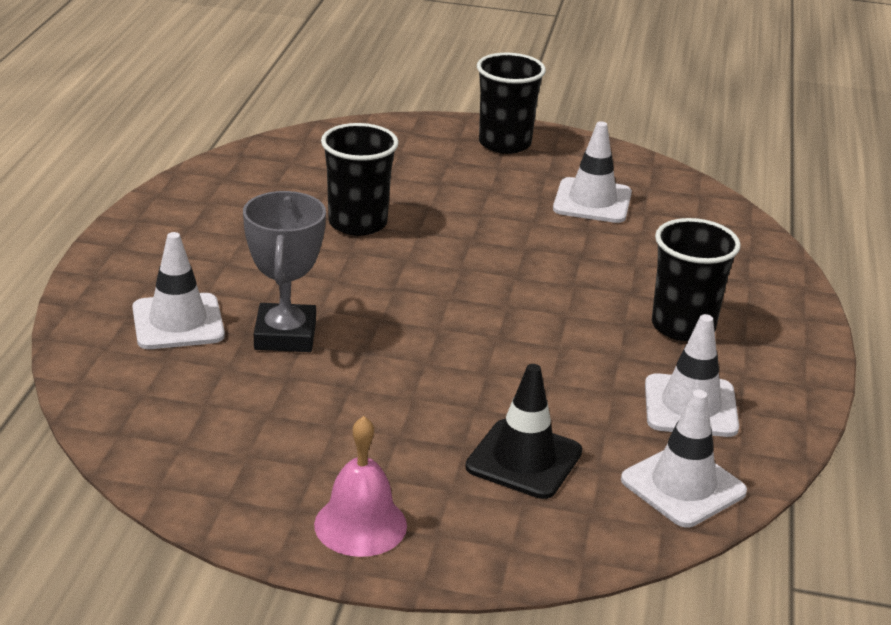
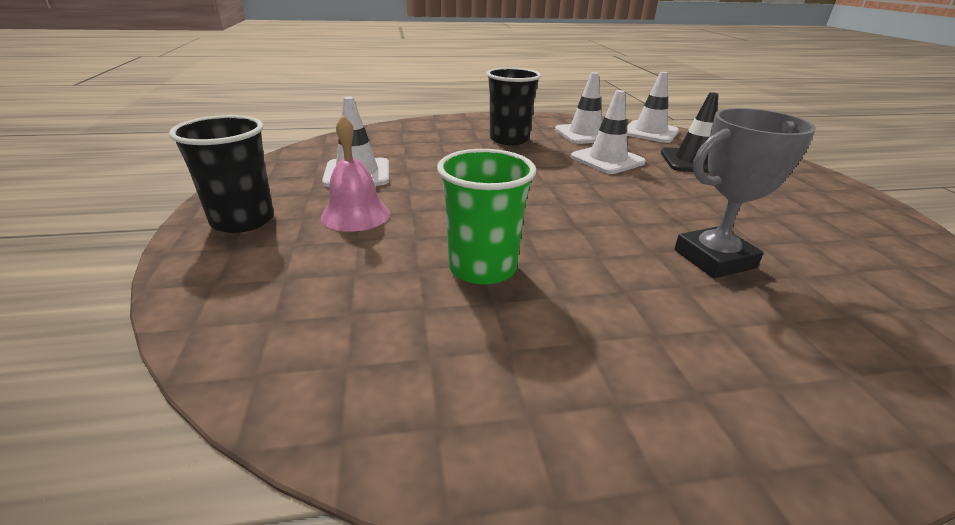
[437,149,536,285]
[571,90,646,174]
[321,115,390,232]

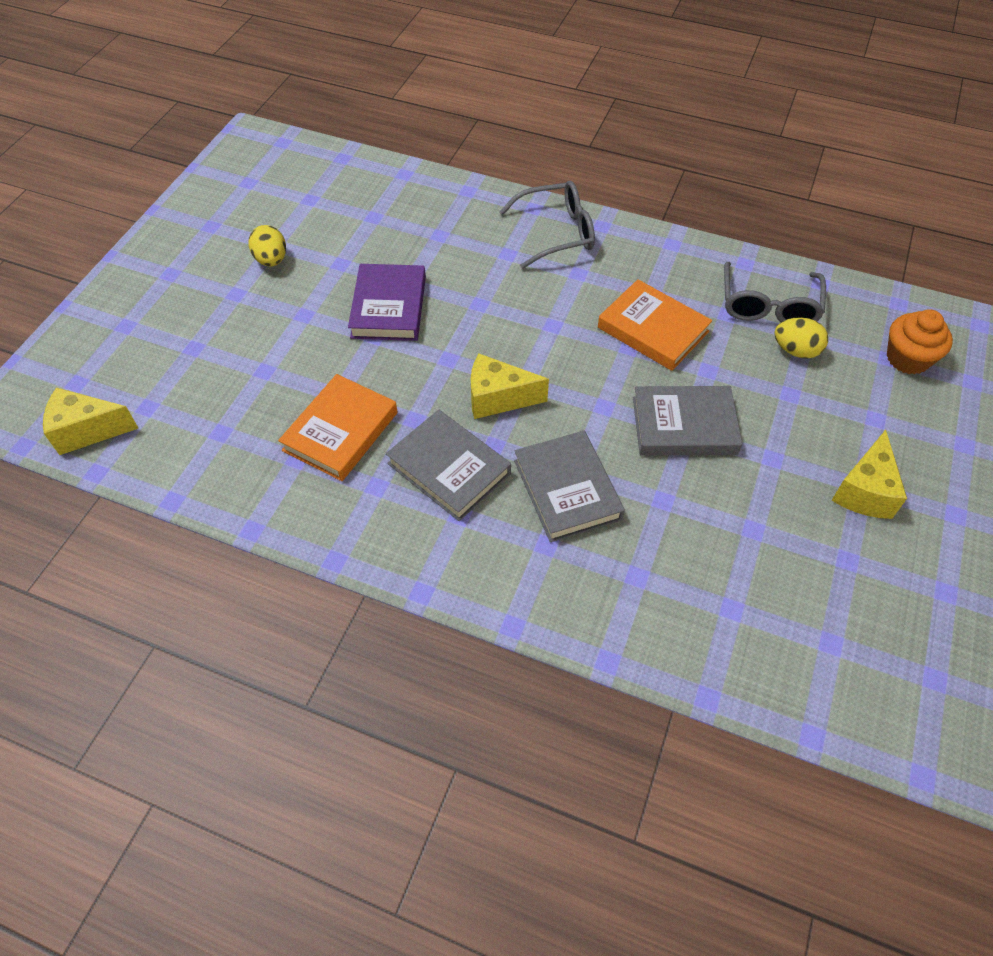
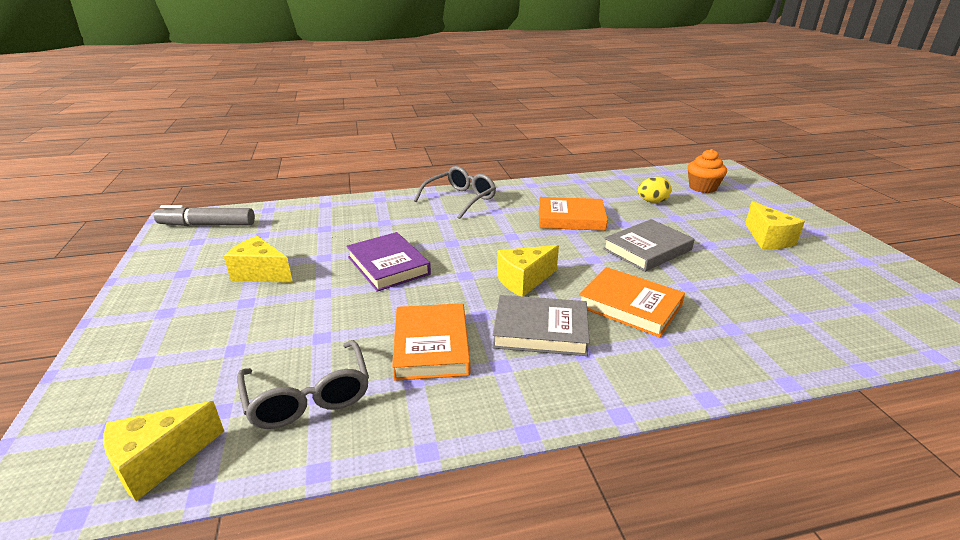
[224,236,293,283]
[237,340,369,429]
[579,267,685,337]
[154,205,255,226]

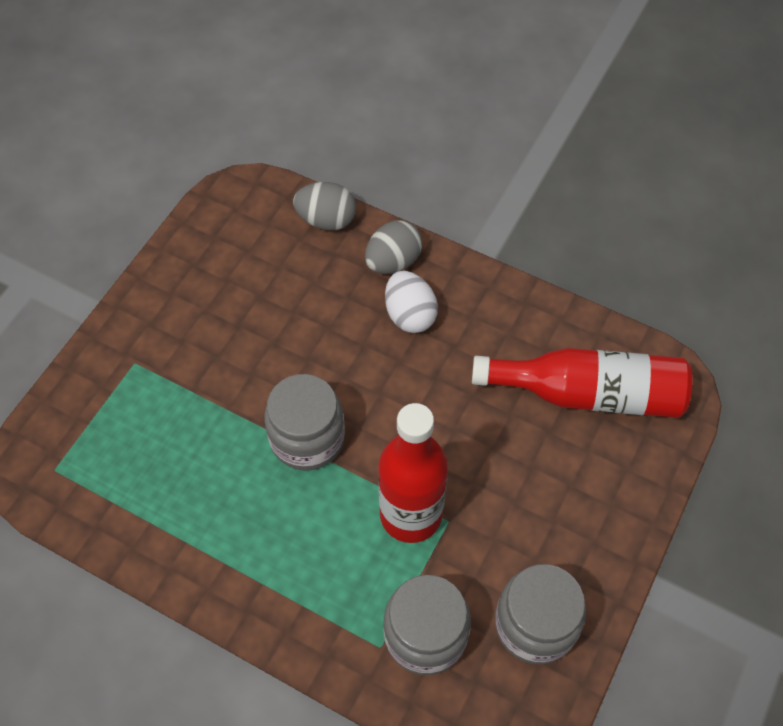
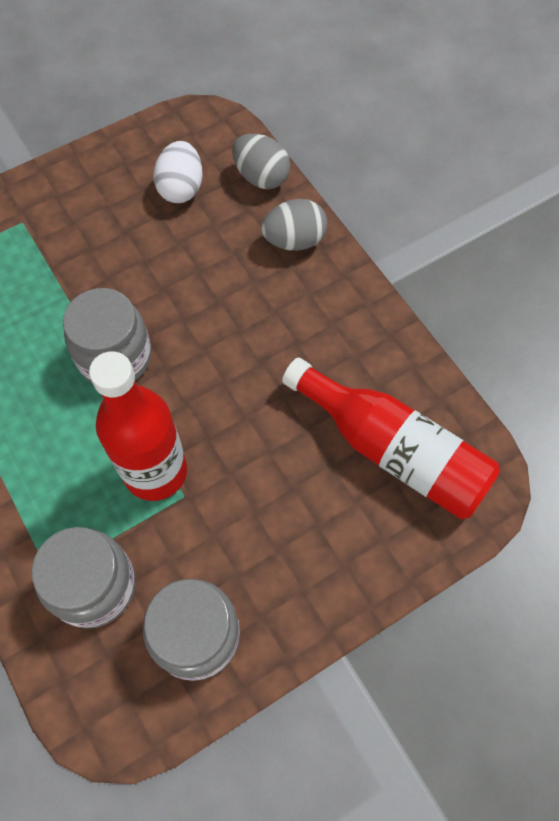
[153,141,203,203]

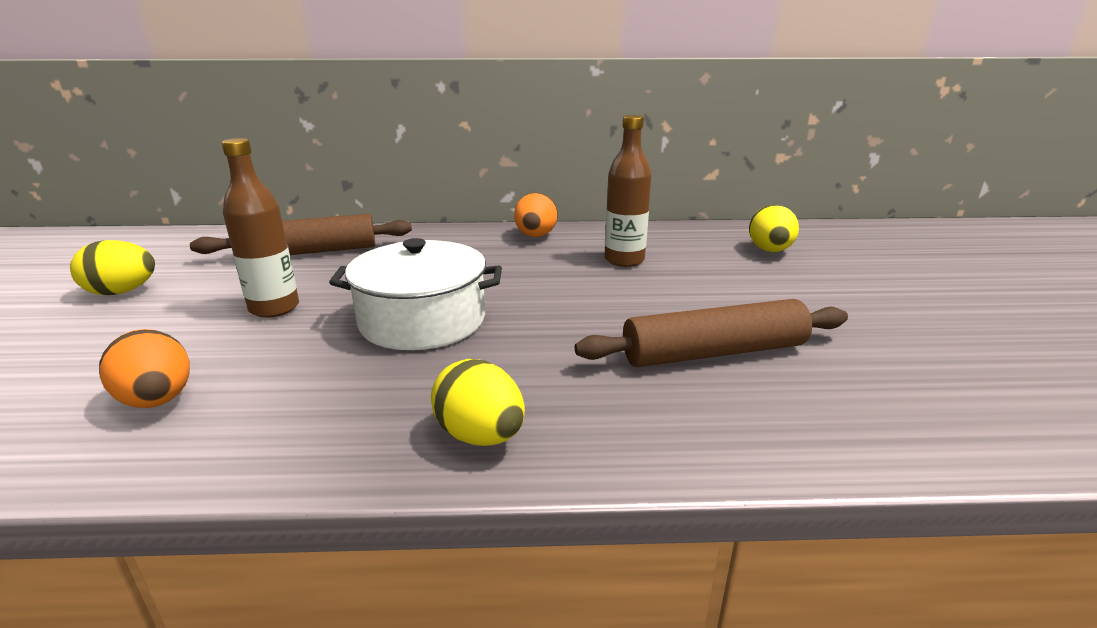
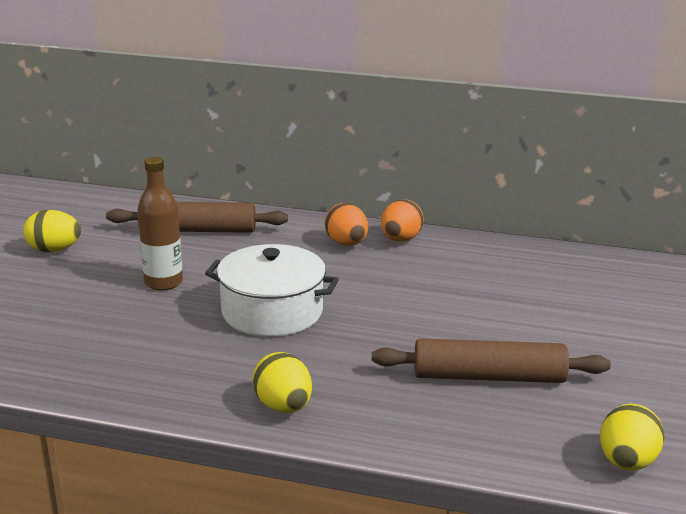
[604,115,651,267] (first image)
[600,404,664,471]
[325,203,368,246]

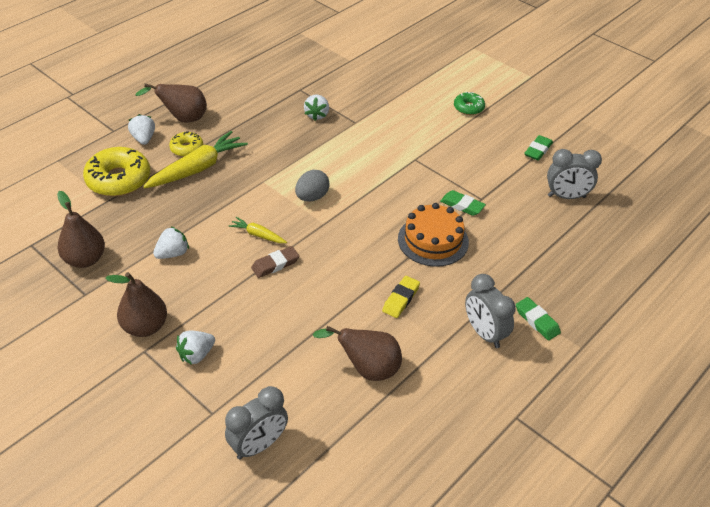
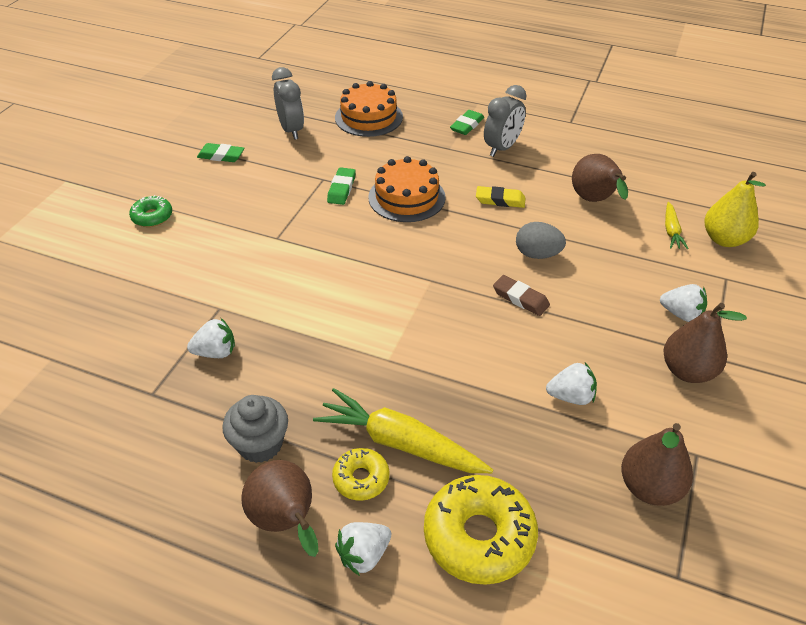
[516,222,566,259]
[665,202,689,249]
[546,363,597,405]
[704,172,766,247]
[335,81,403,137]
[222,395,288,463]

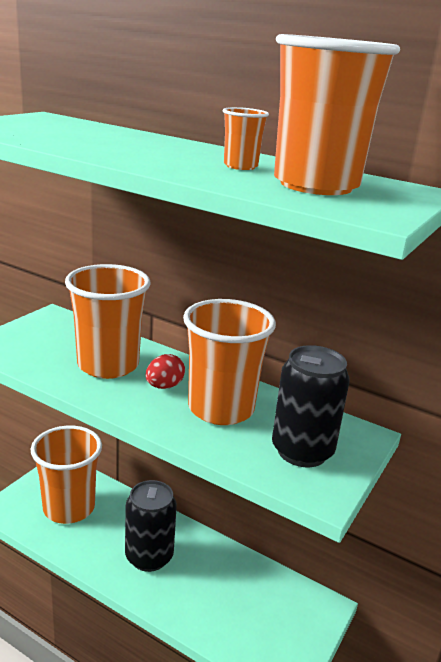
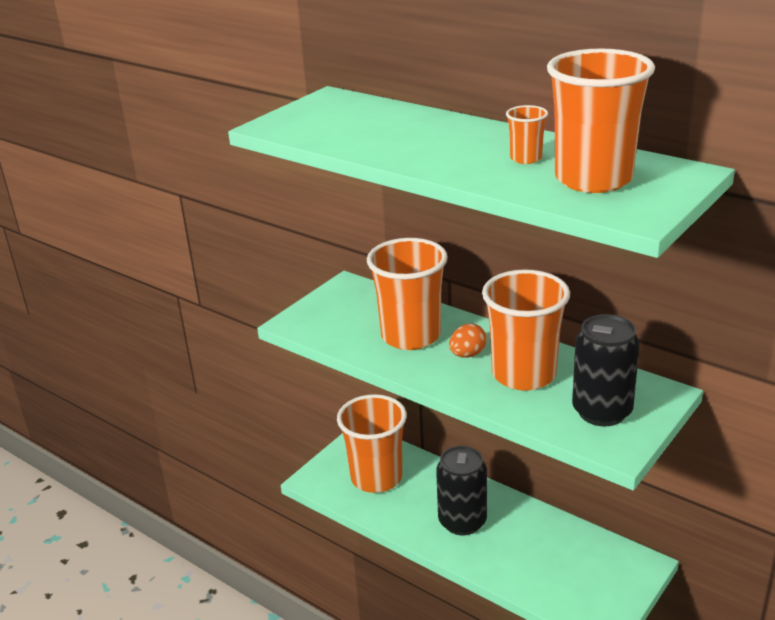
[449,323,487,358]

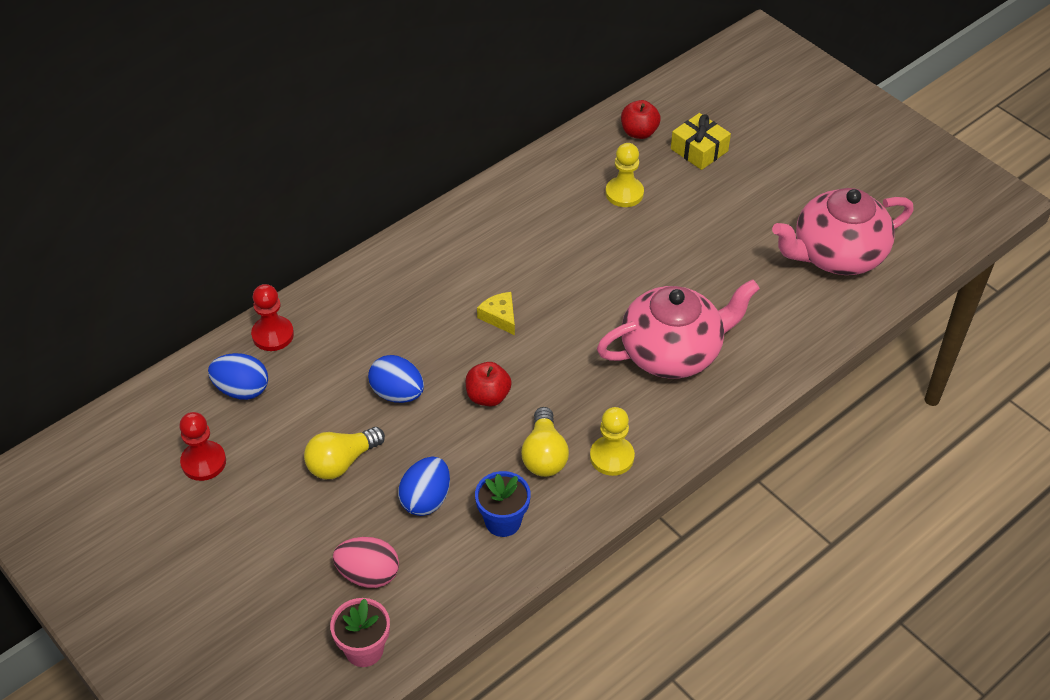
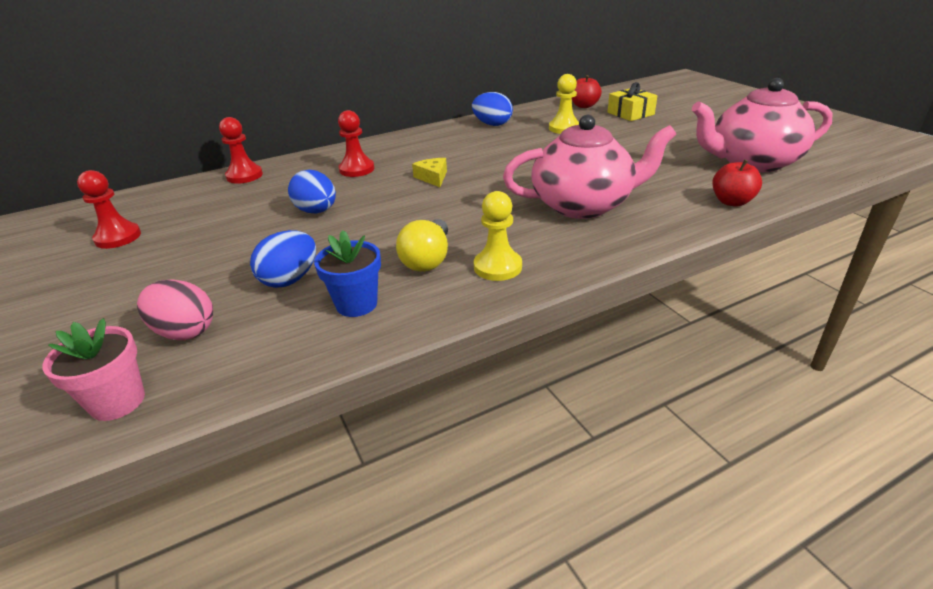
[472,92,513,126]
[712,159,762,207]
[304,427,385,479] (first image)
[338,110,374,177]

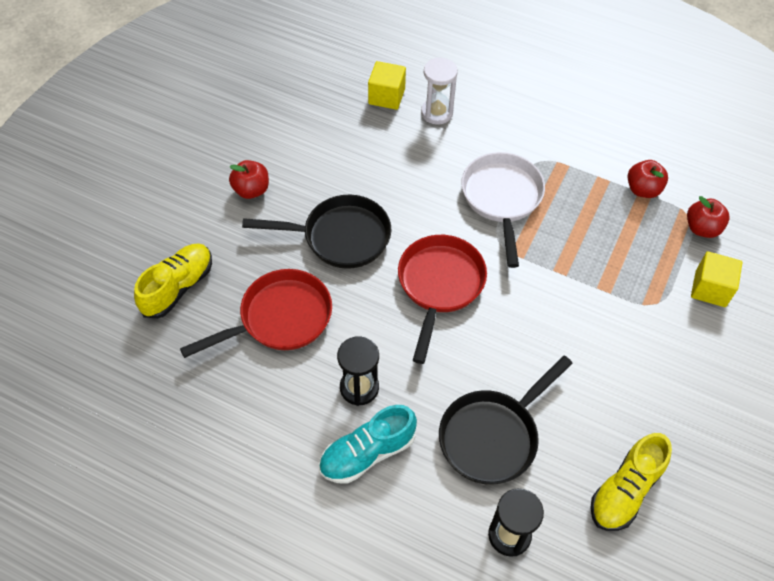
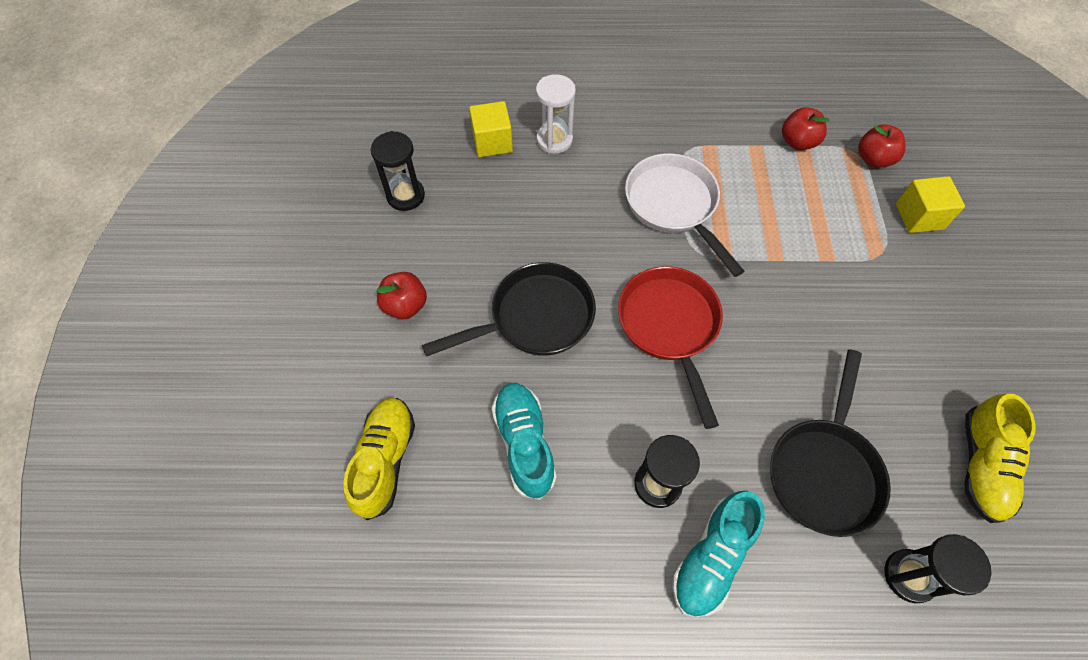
[492,383,557,500]
[371,131,425,211]

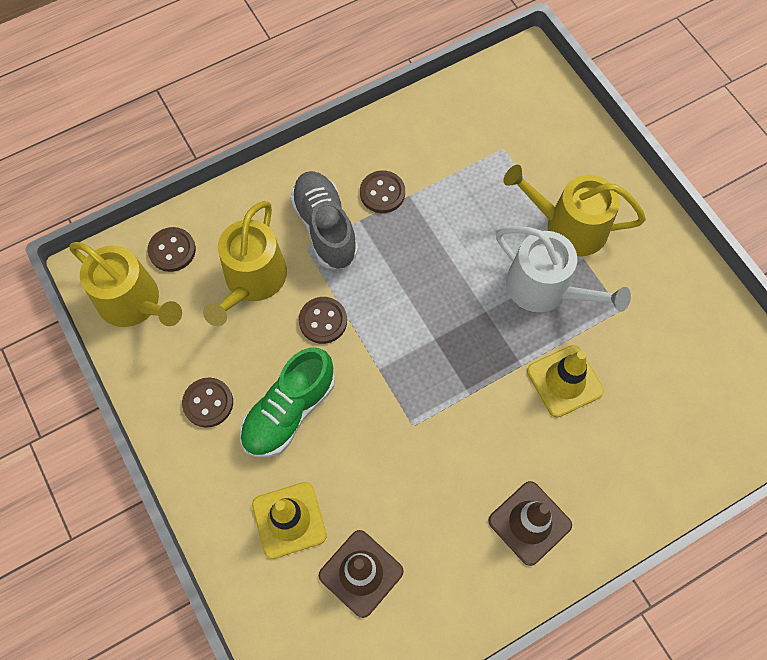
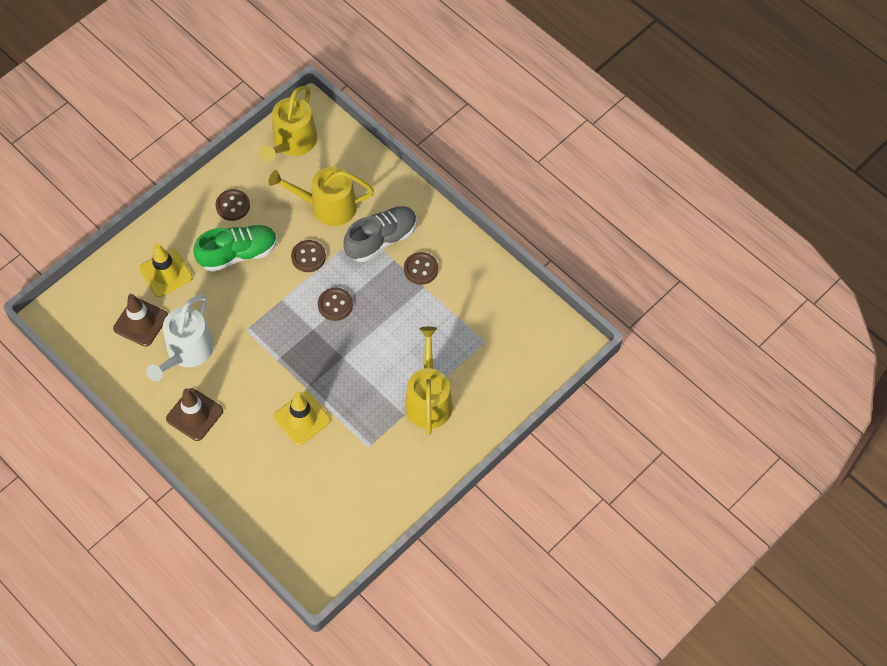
[146,295,214,381]
[318,288,353,321]
[194,225,277,272]

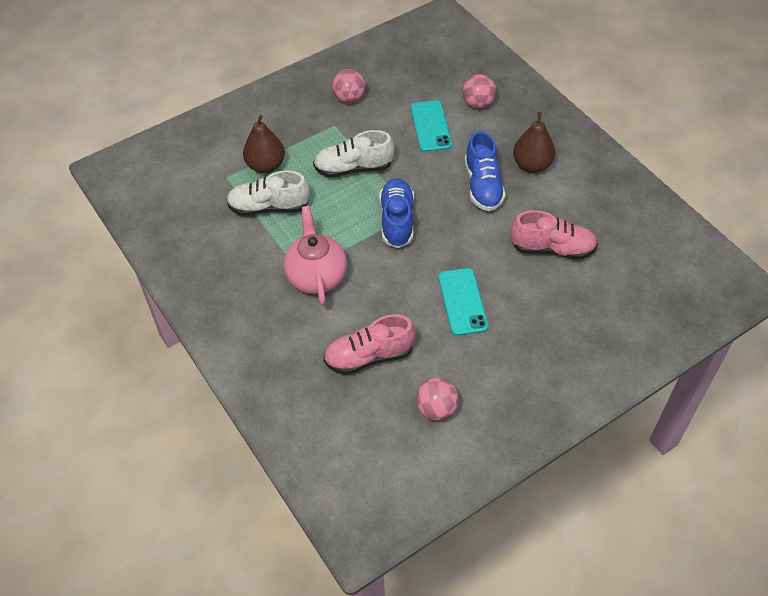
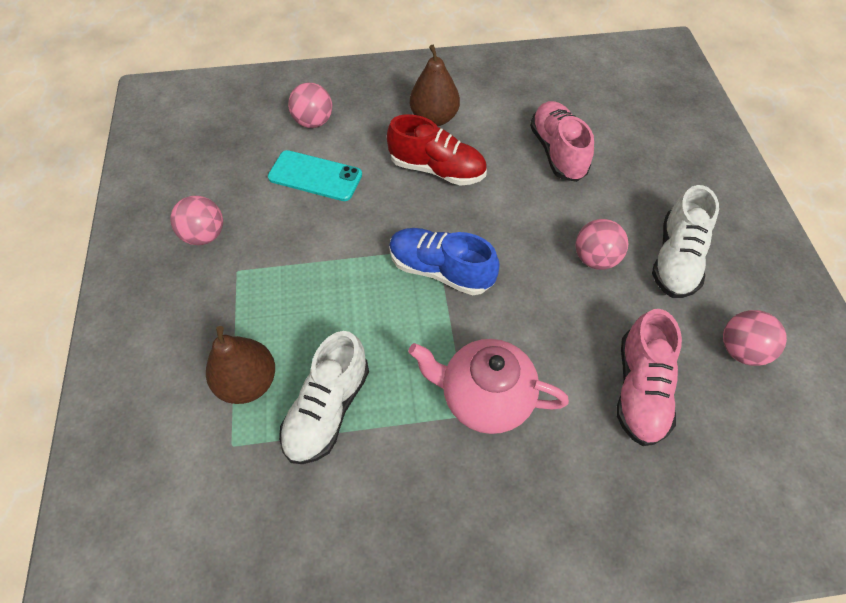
[652,185,719,298]
[387,114,487,186]
[530,101,594,182]
[576,219,629,270]

